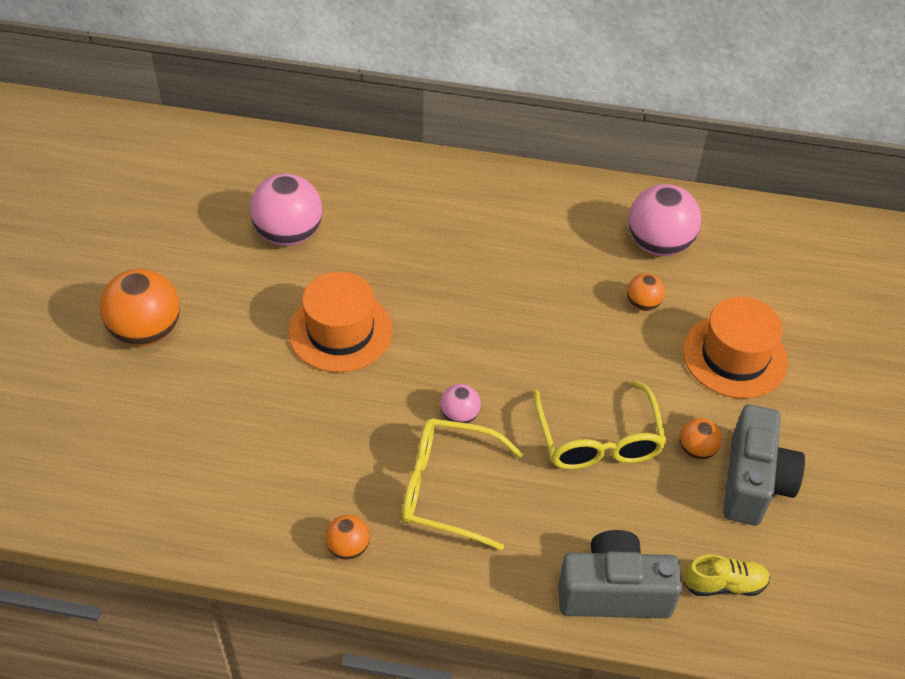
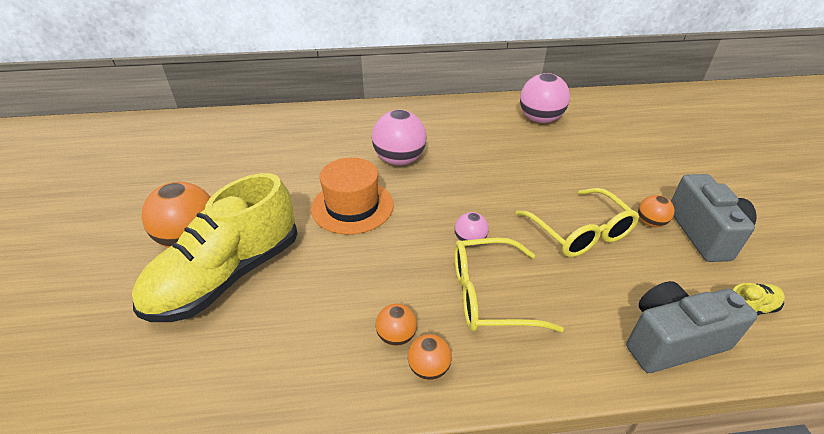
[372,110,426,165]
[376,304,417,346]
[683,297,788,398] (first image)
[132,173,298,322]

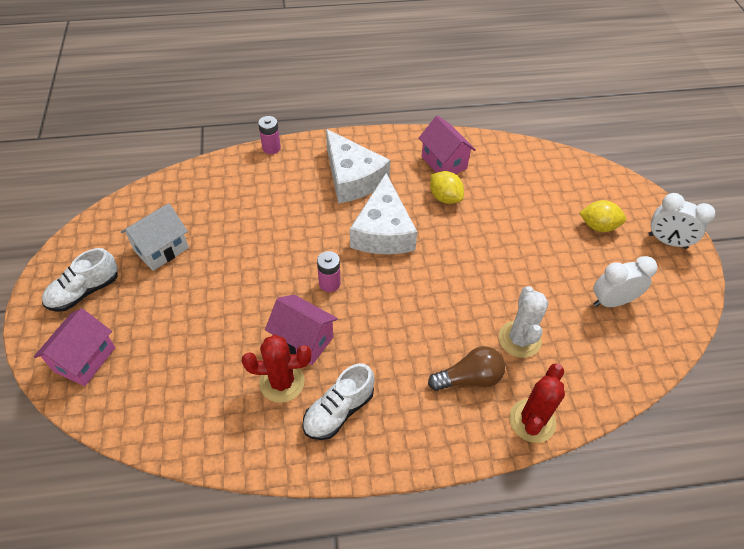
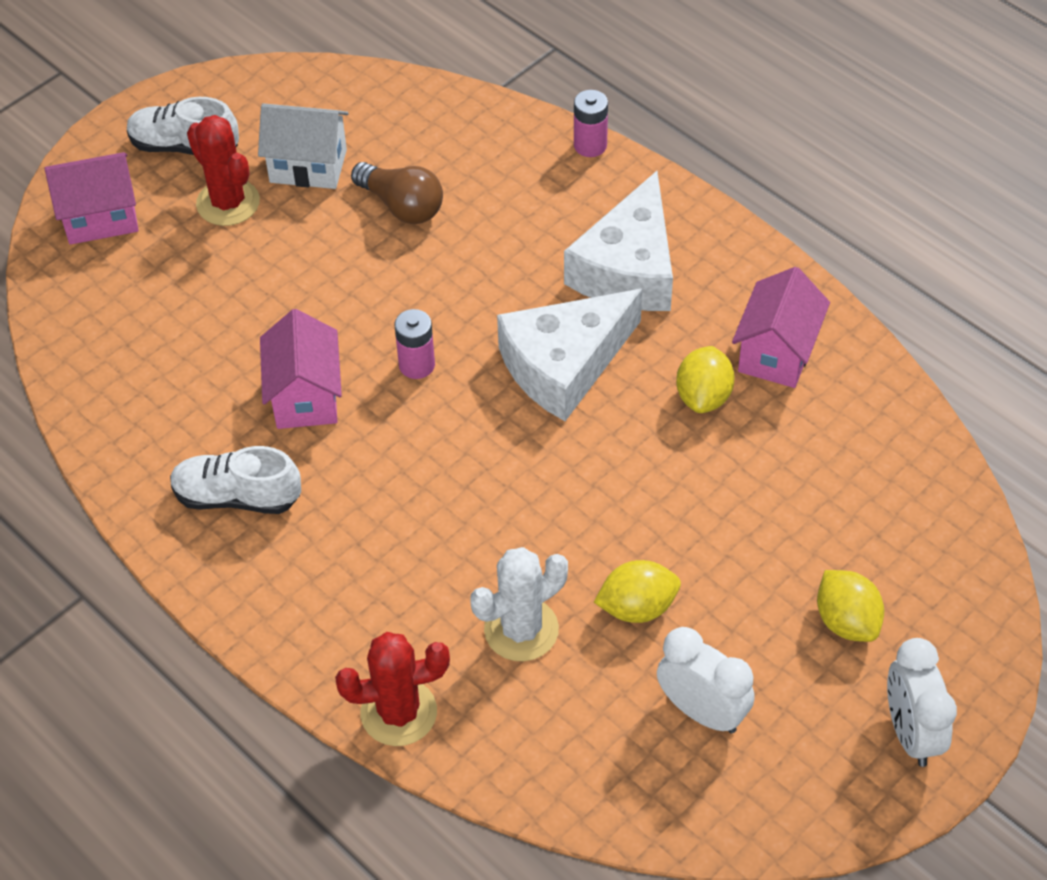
[187,115,260,226]
[351,162,443,224]
[594,560,681,623]

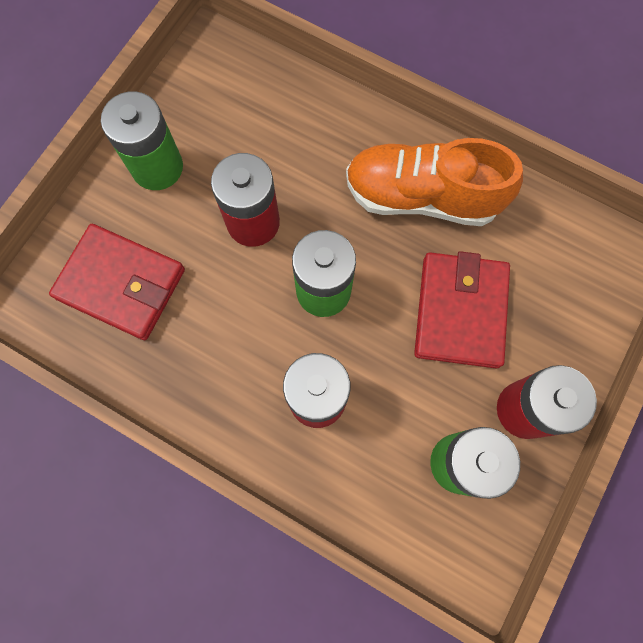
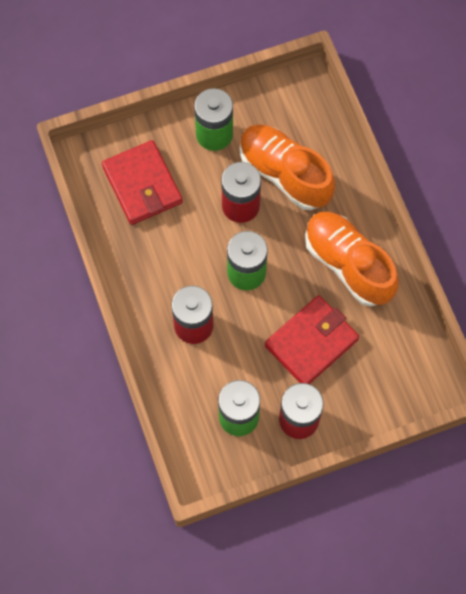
[239,124,335,210]

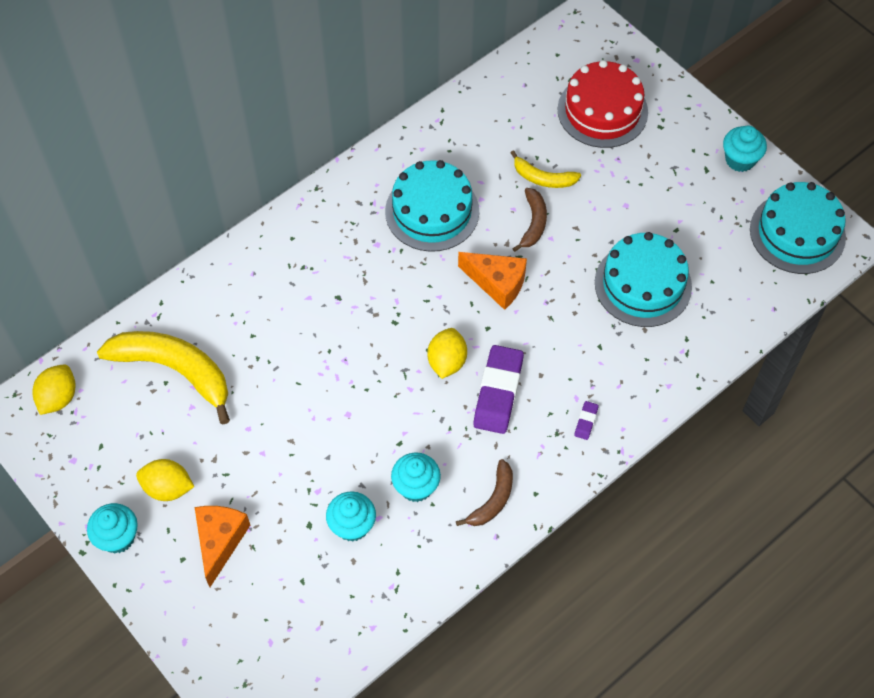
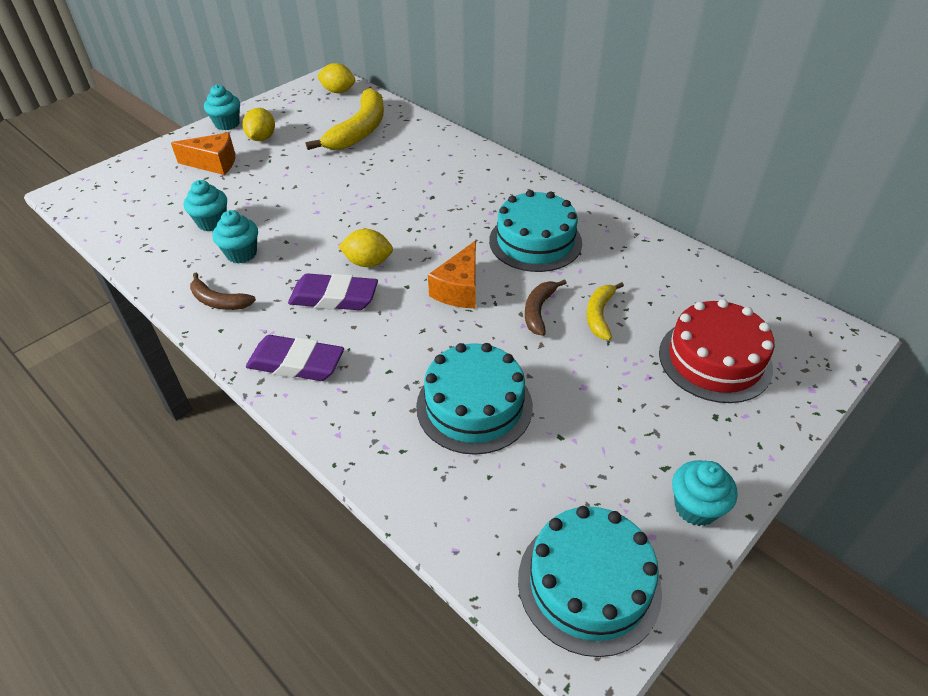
[525,279,566,336]
[246,335,344,381]

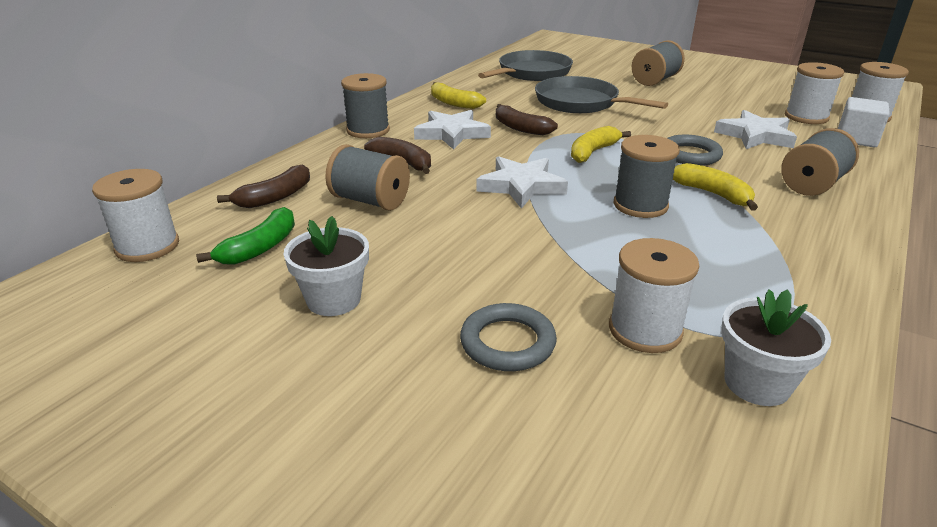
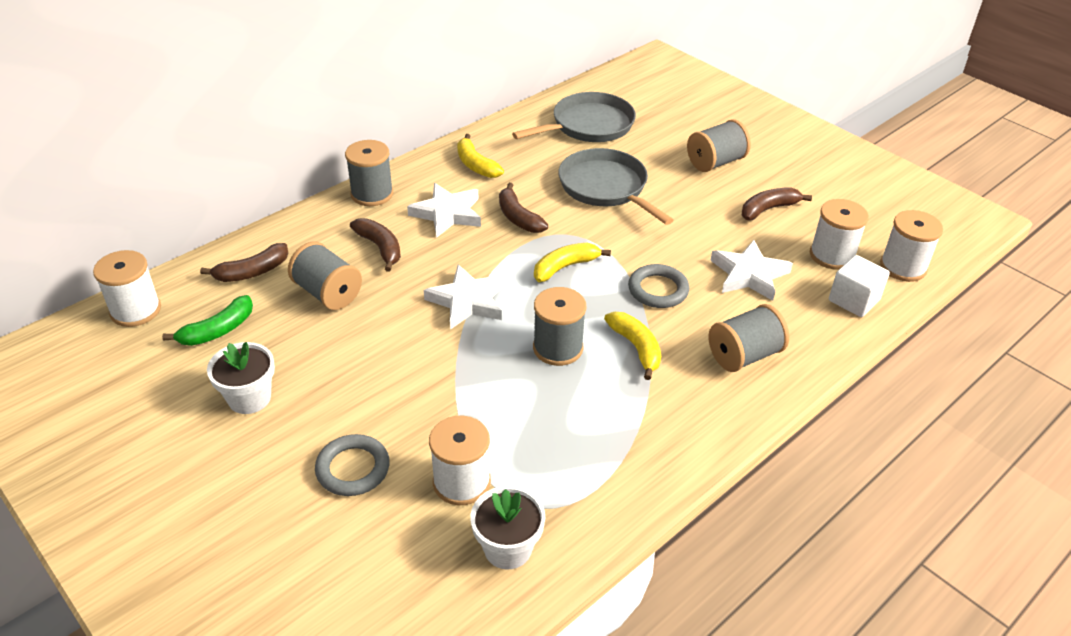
[742,187,812,220]

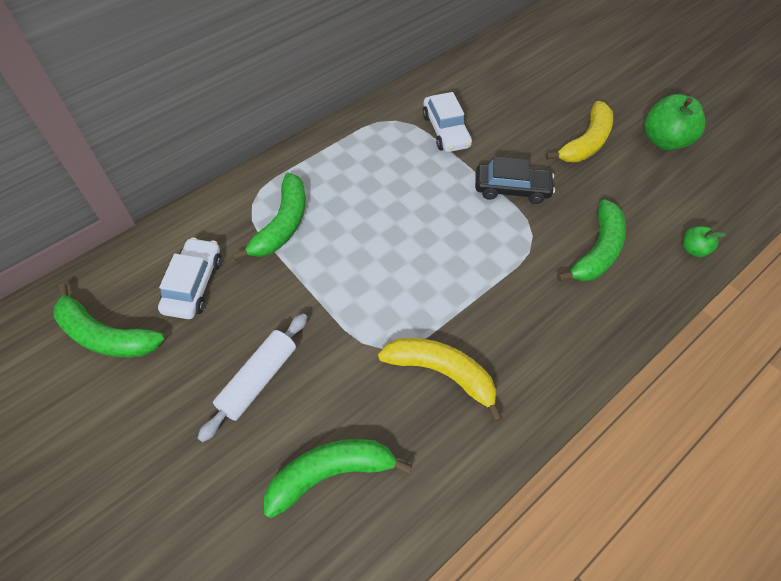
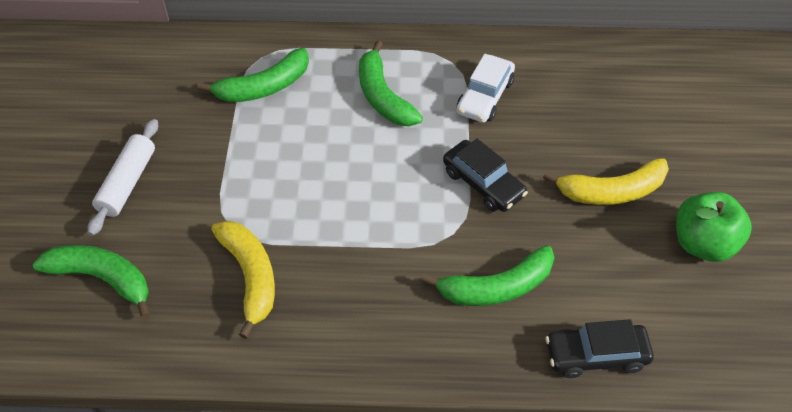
[546,319,654,378]
[158,237,222,319] (first image)
[359,41,423,126]
[87,119,158,236]

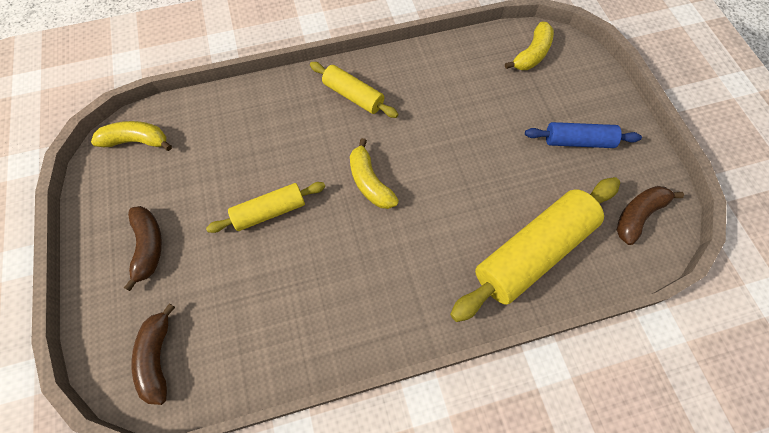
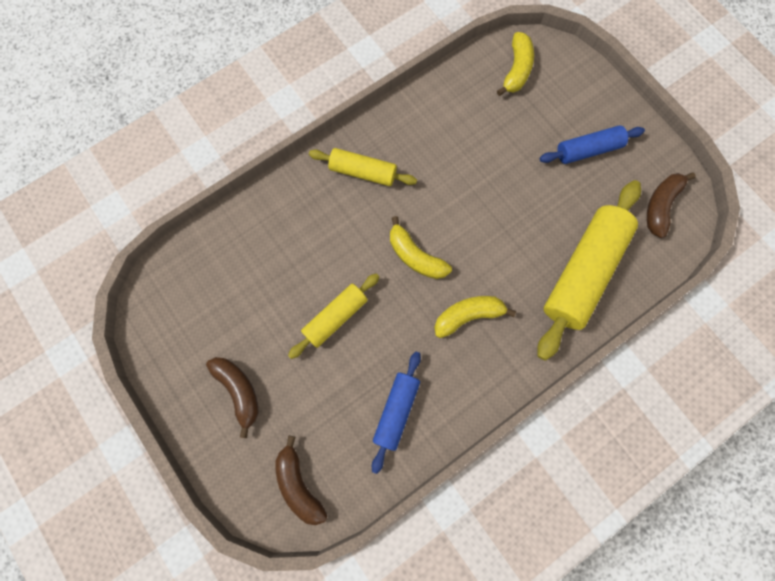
[434,296,516,338]
[372,352,421,474]

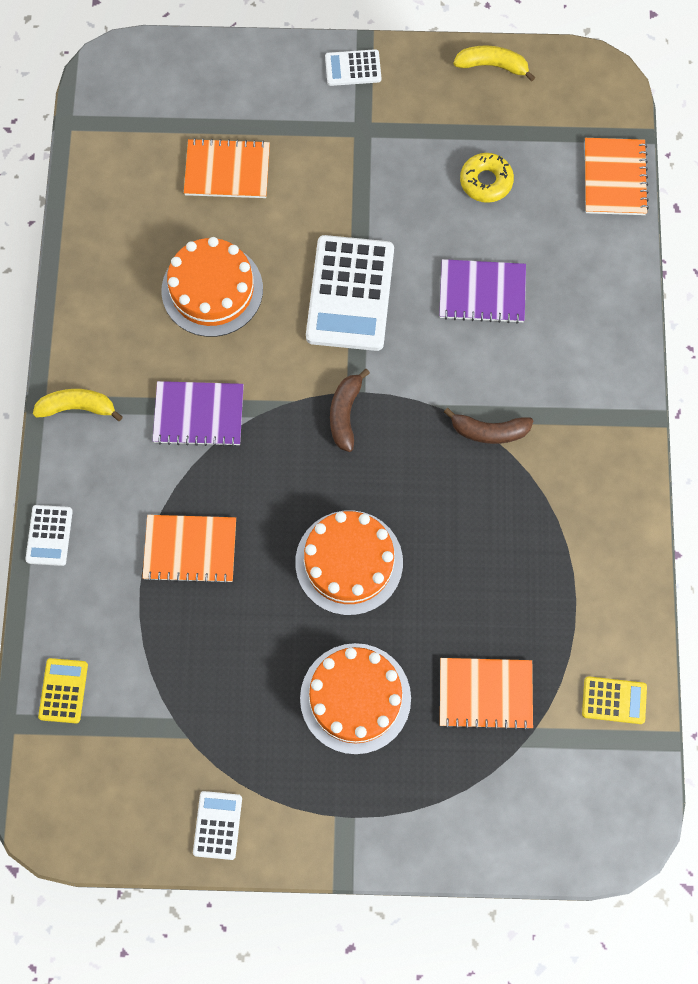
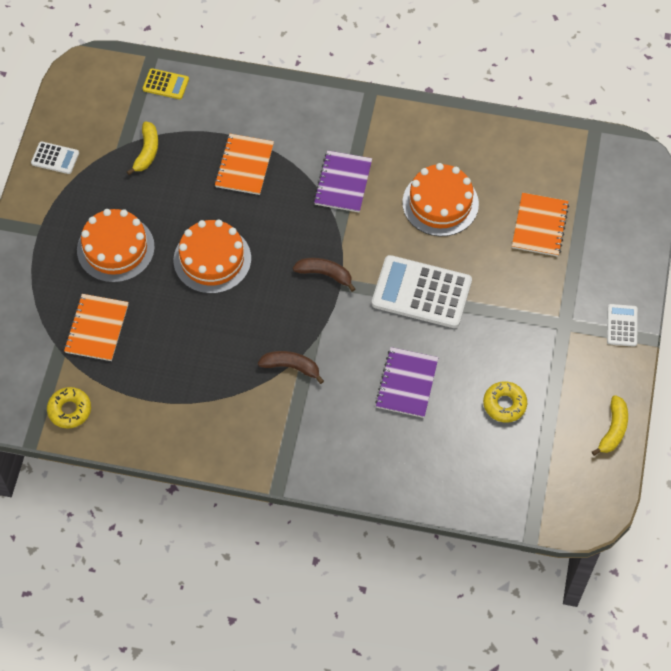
[585,138,649,215] (first image)
[127,121,158,175]
[258,351,324,384]
[25,505,73,566] (first image)
[47,387,91,429]

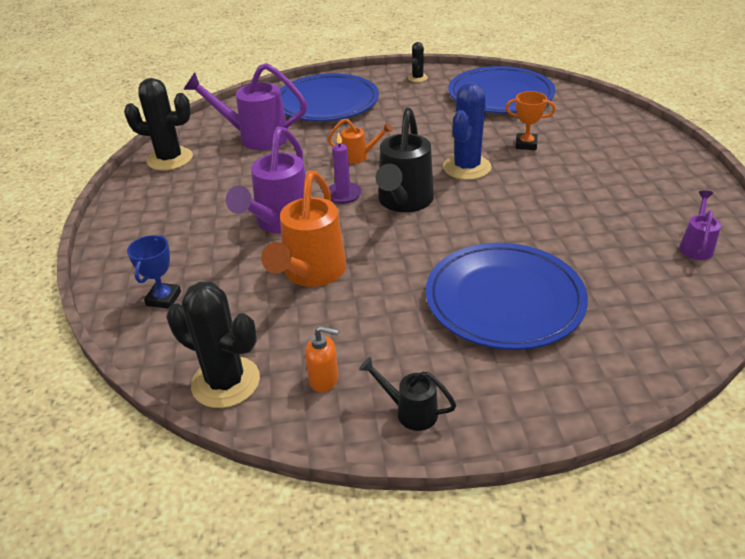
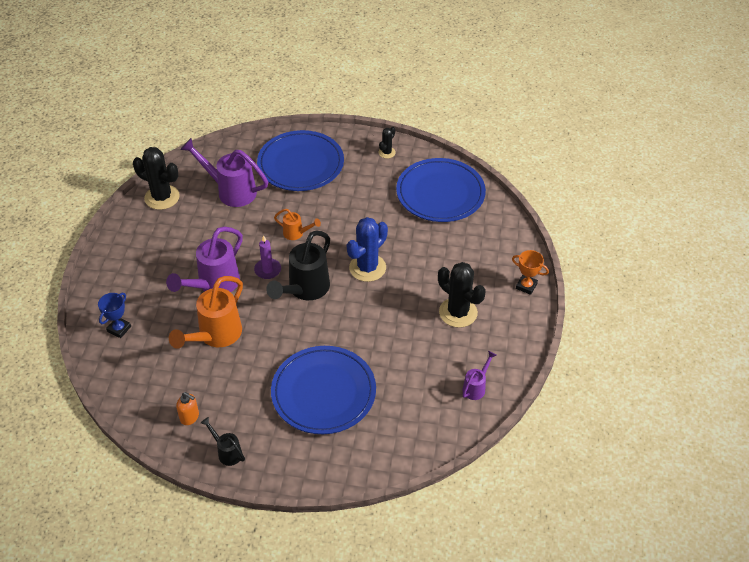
[512,250,549,295]
[438,262,486,328]

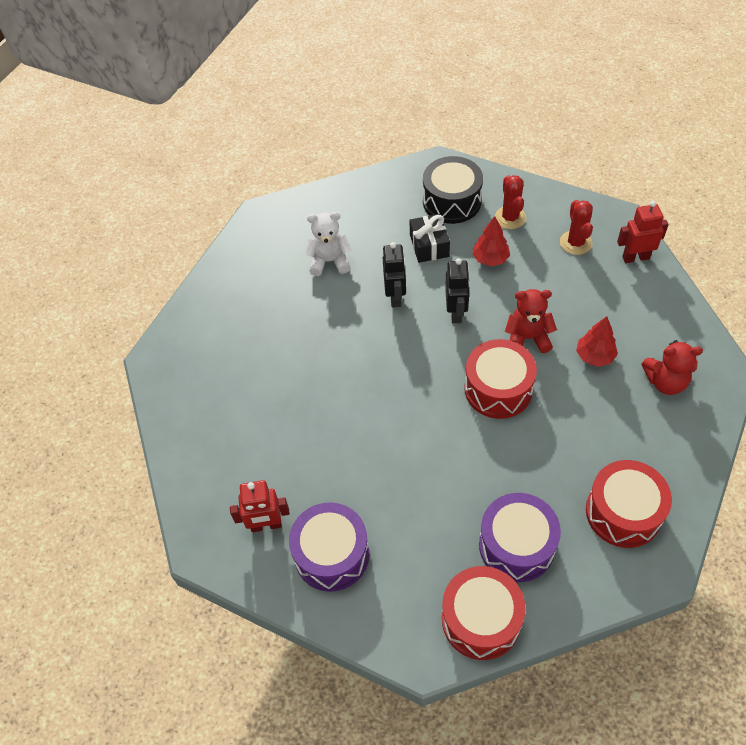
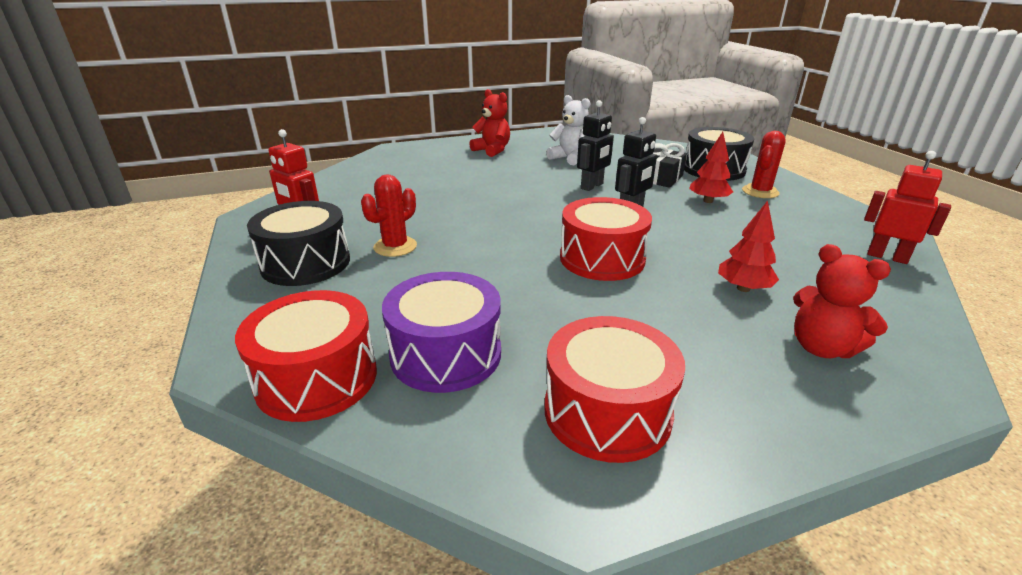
[361,174,417,257]
[469,89,510,157]
[247,201,350,286]

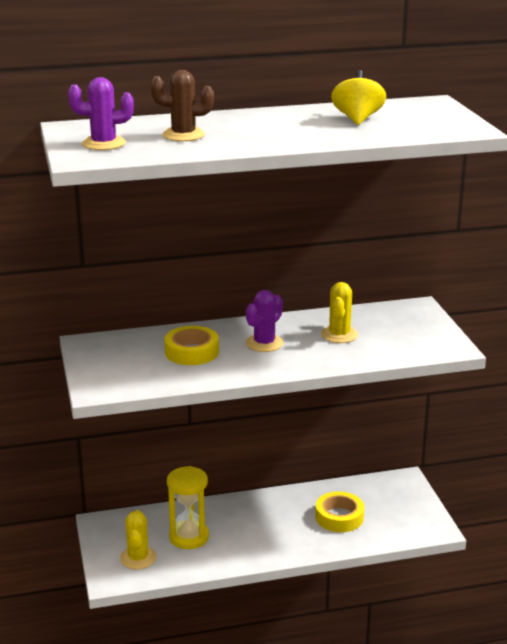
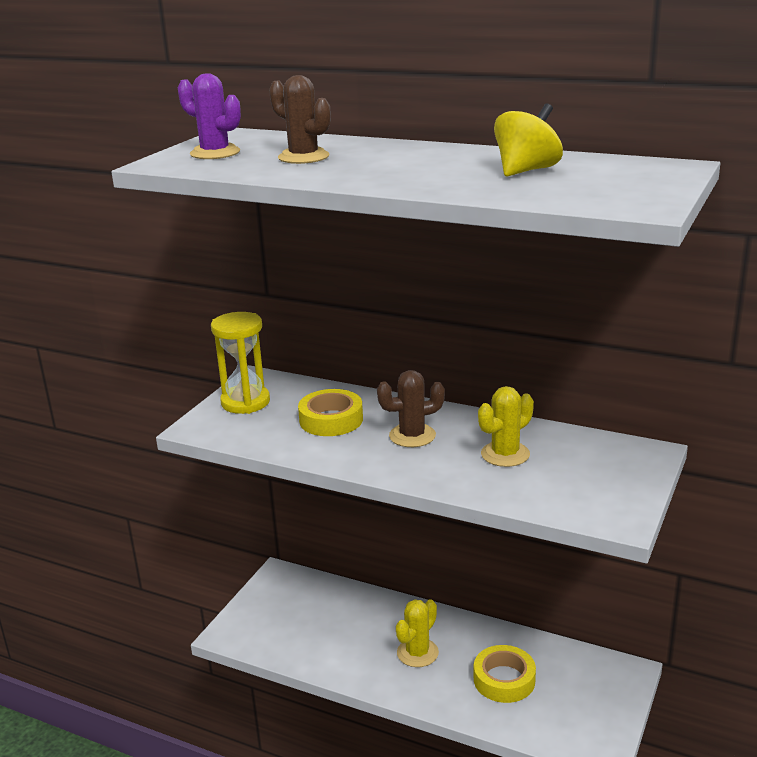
[377,370,445,447]
[211,312,270,414]
[396,599,439,667]

